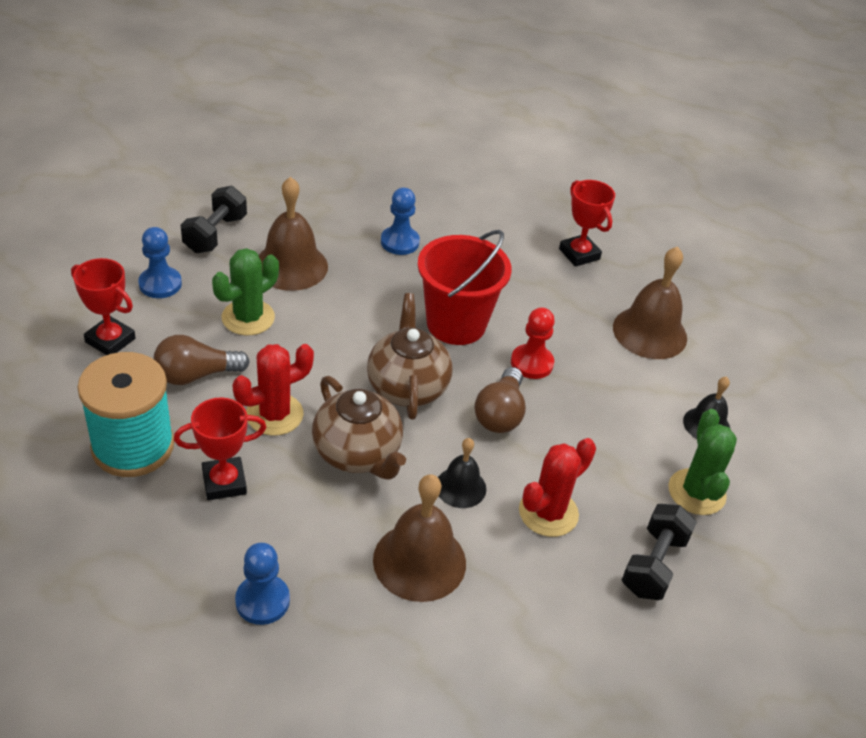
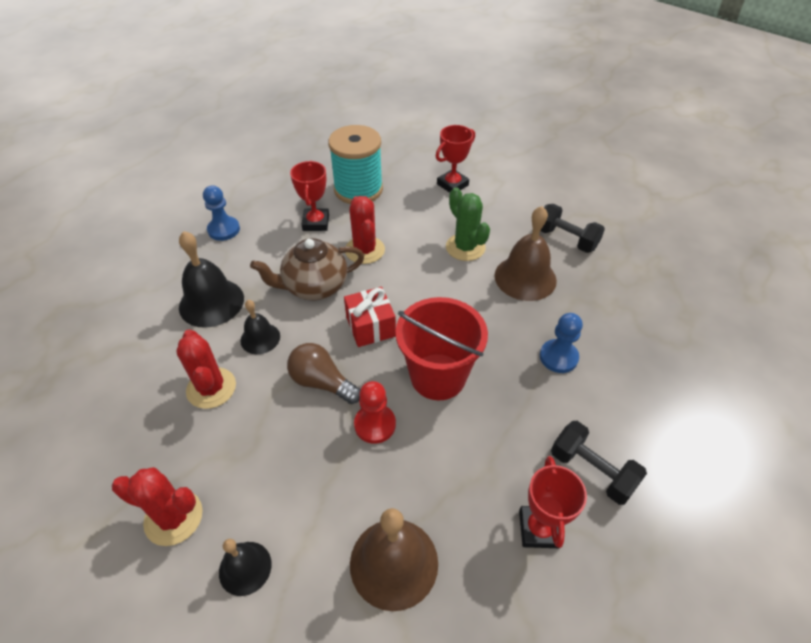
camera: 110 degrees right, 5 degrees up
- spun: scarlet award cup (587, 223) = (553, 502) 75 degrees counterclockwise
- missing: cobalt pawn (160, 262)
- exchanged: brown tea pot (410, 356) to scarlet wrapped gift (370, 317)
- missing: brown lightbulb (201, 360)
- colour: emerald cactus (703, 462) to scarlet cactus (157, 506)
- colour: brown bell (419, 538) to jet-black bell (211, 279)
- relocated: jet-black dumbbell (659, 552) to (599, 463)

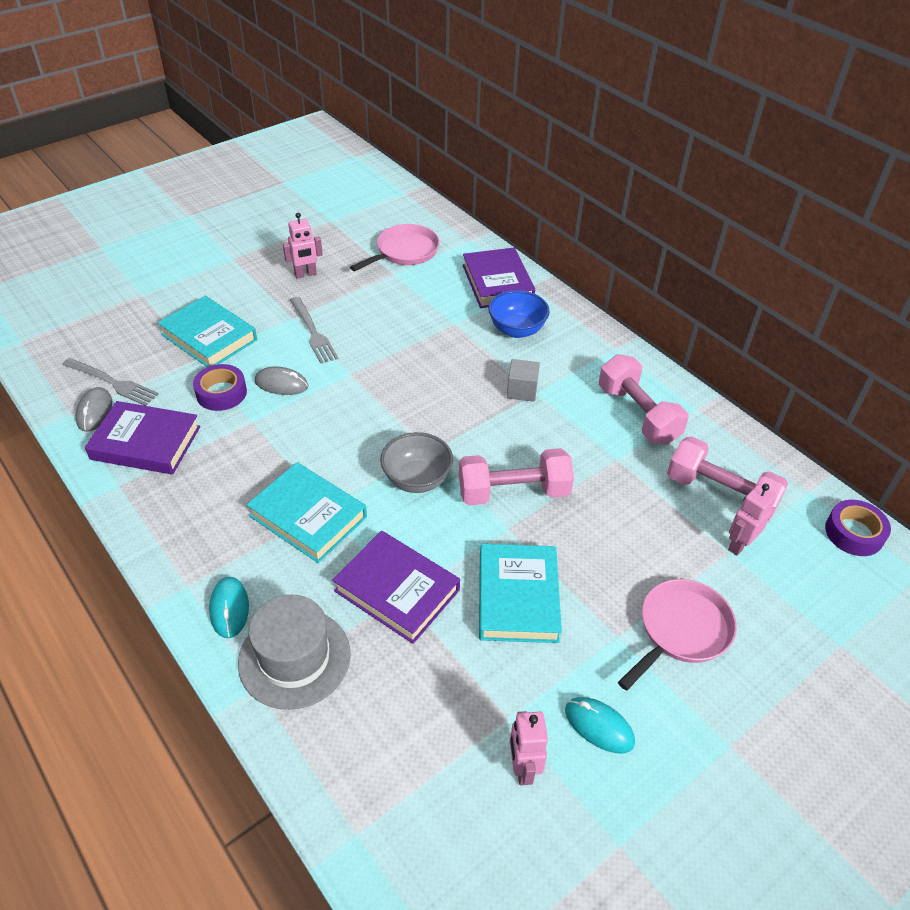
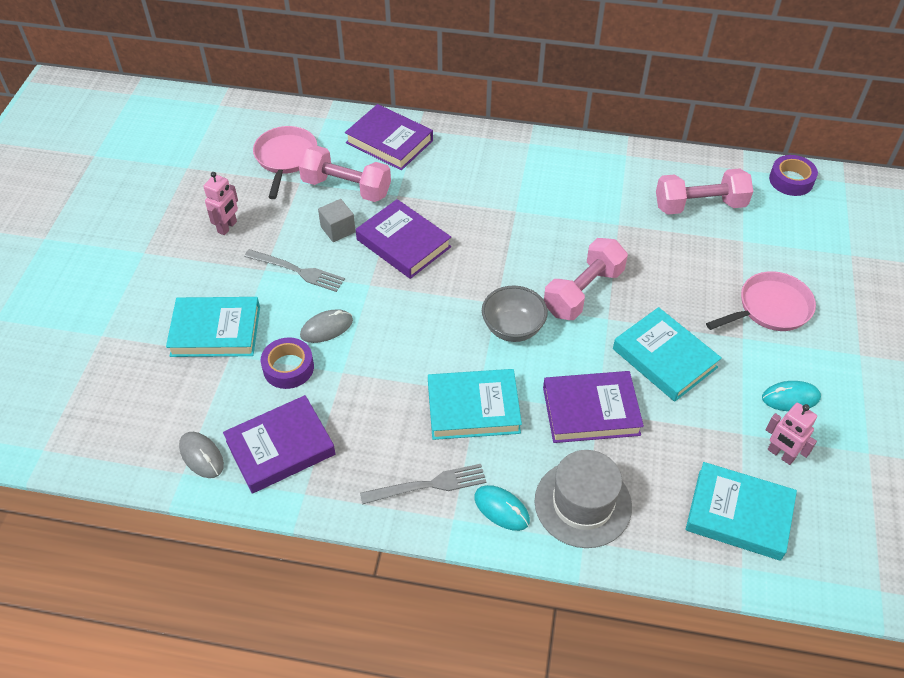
camera: 40 degrees left, 5 degrees up
- missing: cobalt serving bowl (519, 314)
- relocated: rose-pink dumbbell (643, 399) to (345, 174)
- relocated: gray fork (110, 382) to (423, 484)
- relocated: gray solid cube (523, 380) to (337, 220)
- missing: rose-pink robot (752, 520)
- spun: rose-pink frying pan (677, 634) = (761, 301) 60 degrees clockwise
- appeared: royal purple hardcover (403, 239)
- appeared: teal hardcover (741, 511)

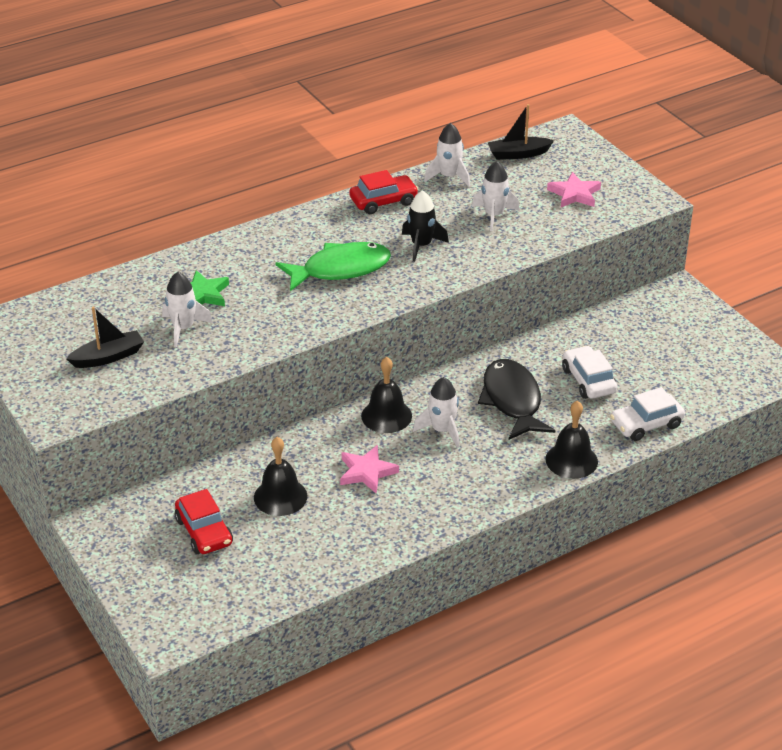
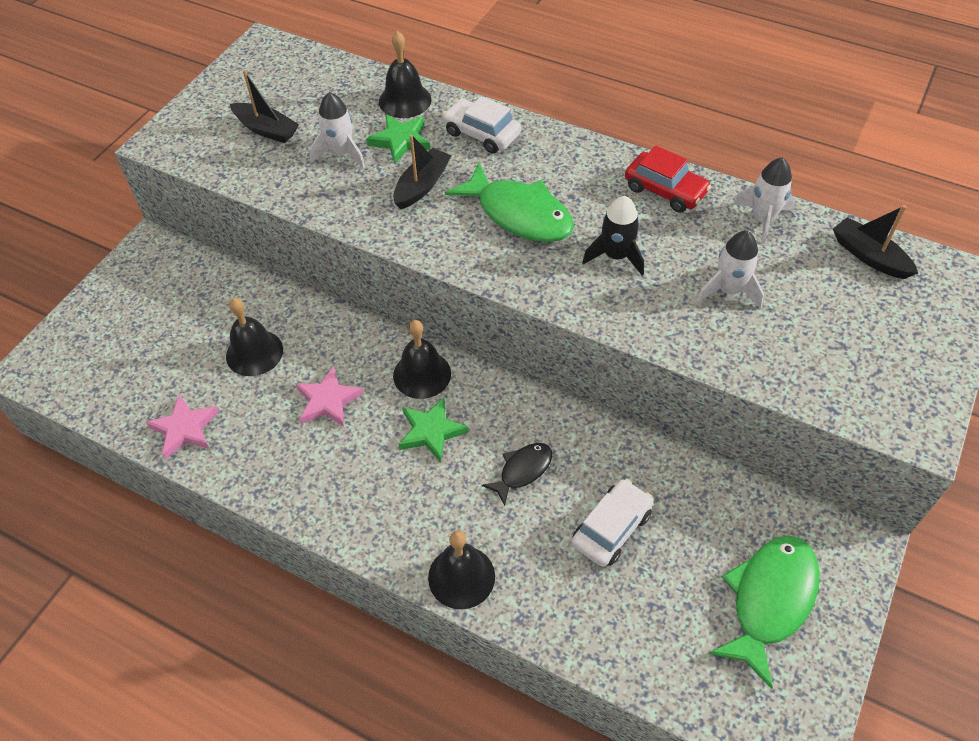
camera: 60 degrees right, 15 degrees up
- relocated: rose-pink five-pointed star (574, 189) to (182, 426)
- size: jet-black fish (517, 399) = (517, 474) x0.55
- exchanged: pure white toy rocket (436, 412) to emerald five-pointed star (433, 430)
- relocated: pure white toy car (647, 414) to (481, 125)
- missing: scarlet toy car (204, 521)
- appeared: jet-black bell (405, 74)
- appeared: jet-black boat (422, 171)
- appeared: emerald fish (764, 612)

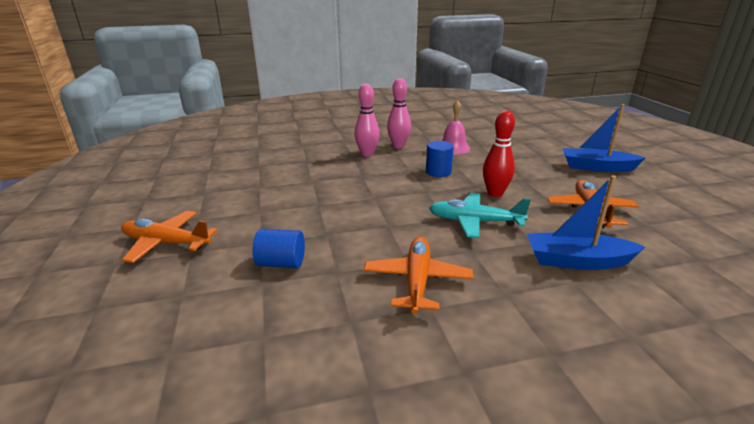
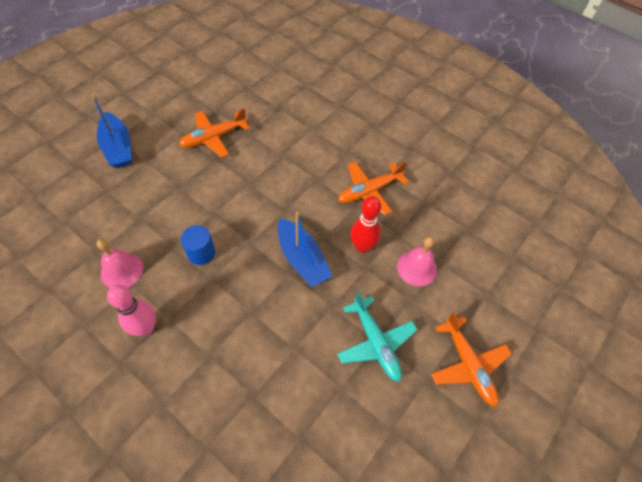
camera: 130 degrees left, 30 degrees up
- missing: rose-pink skittle (367, 120)
- relocated: scarlet skittle (499, 153) to (365, 224)
- relocated: cobalt boat (586, 222) to (305, 249)
- relocated: teal plane (480, 215) to (377, 336)
- exchanged: cobalt cylinder (279, 248) to rose-pink bell (417, 261)

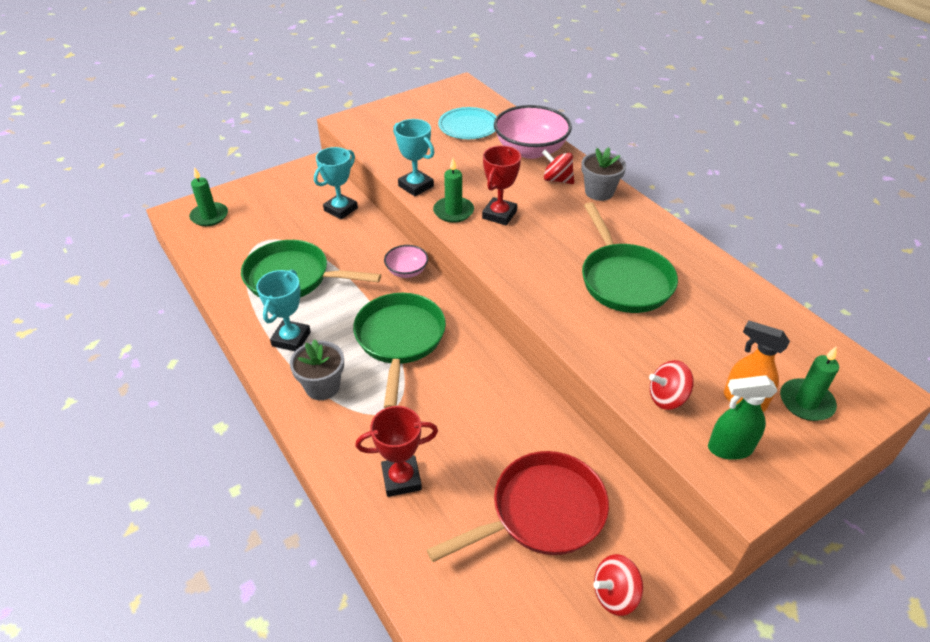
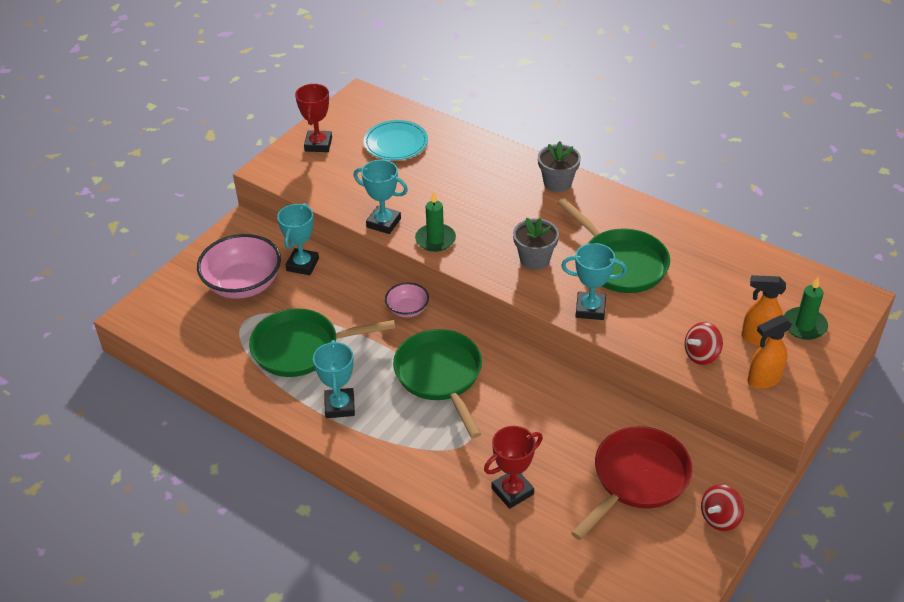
camera: 20 degrees left, 0 degrees up
- relocated: rose-pink serving bowl (533, 132) to (239, 266)
- relocated: scarlet award cup (501, 185) to (313, 117)
- missing: scarlet spinning top (558, 166)
- missing: emerald pillar candle (208, 196)
- relocated: gray potted plant (317, 369) to (536, 244)
- colour: emerald spray bottle (743, 417) to bright orange spray bottle (769, 352)
- appeared: teal award cup (594, 281)

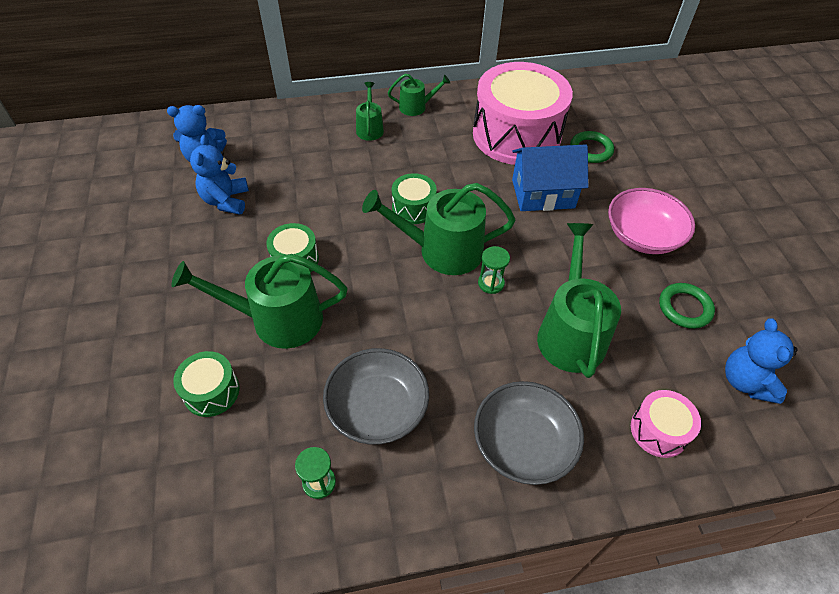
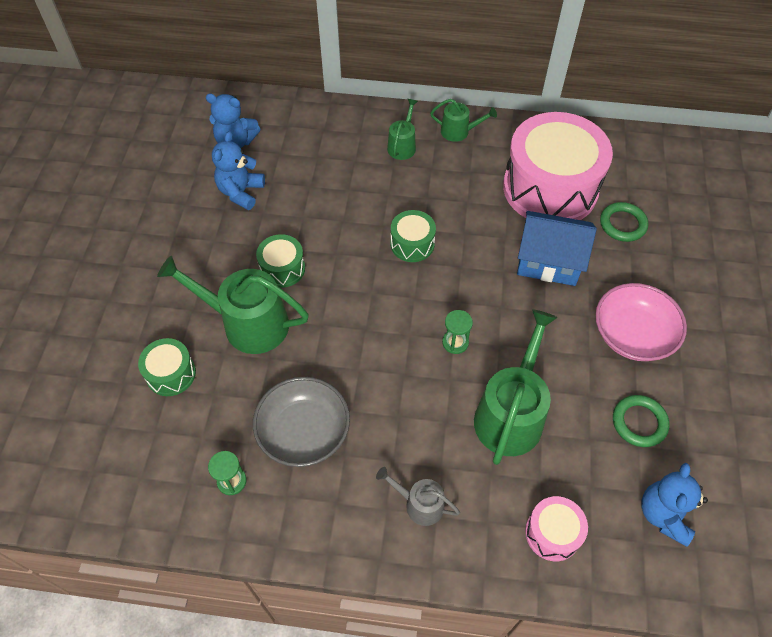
camera: 20 degrees right, 5 degrees up
- missing: emerald watering pot (438, 229)
- exchanged: gray serving bowl (529, 433) to gray watering pot (418, 496)

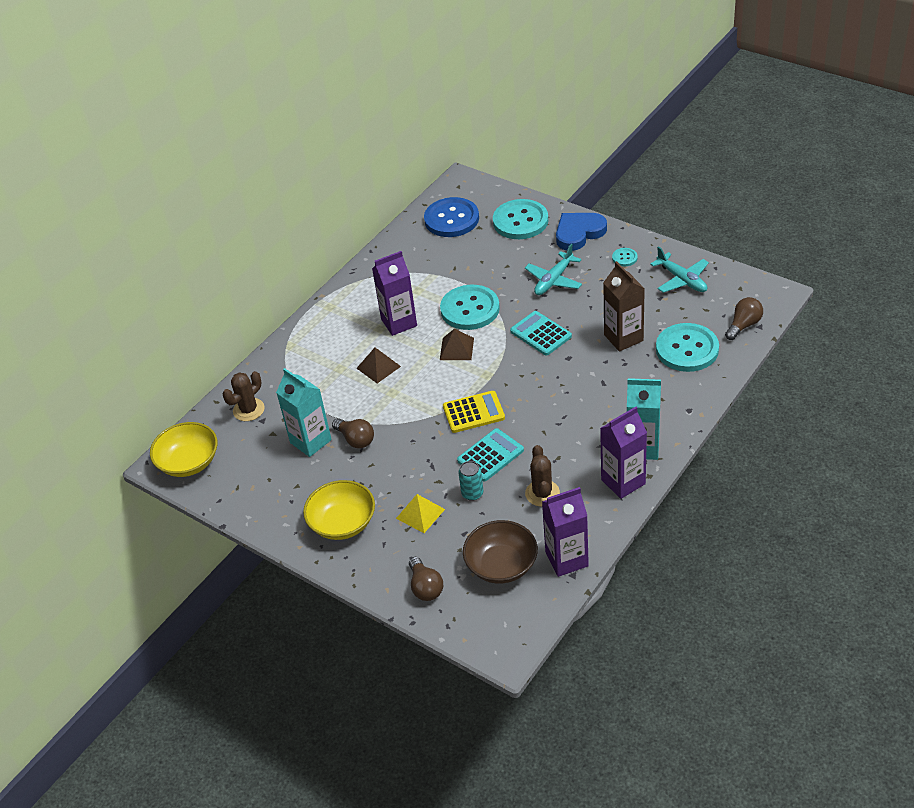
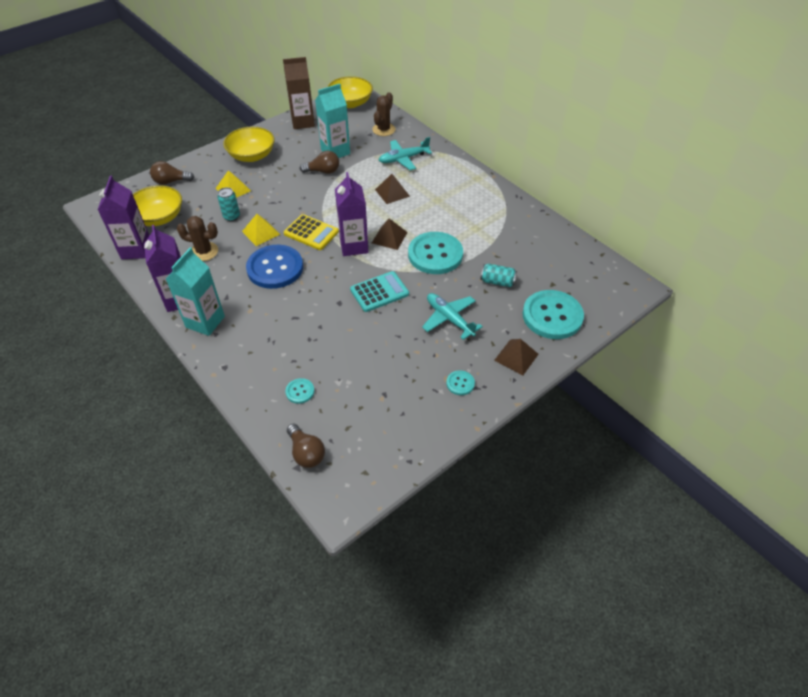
camera: 100 degrees right, 5 degrees up
- relocated: cobalt button (451, 217) to (274, 267)
- exchanged: cobalt heart shape (581, 232) to brown solid pyramid (516, 357)
- relocated: teal plane (679, 269) to (405, 153)
- relocated: royal purple carton (394, 293) to (352, 214)
- relocated: brown carton (624, 306) to (299, 93)
- size: teal button (687, 347) = (299, 391) x0.44
- spun: brown cactus (244, 396) = (384, 114) 60 degrees clockwise
- spun: yellow adding machine (474, 412) = (311, 232) 60 degrees counterclockwise
- spun: brown lightbulb (353, 433) = (319, 162) 150 degrees counterclockwise
- exchanged: teal adding machine (490, 455) to yellow solid pyramid (261, 230)
- colour: brown serving bowl (500, 552) to yellow serving bowl (157, 205)
- appeared: teal soda can (498, 275)

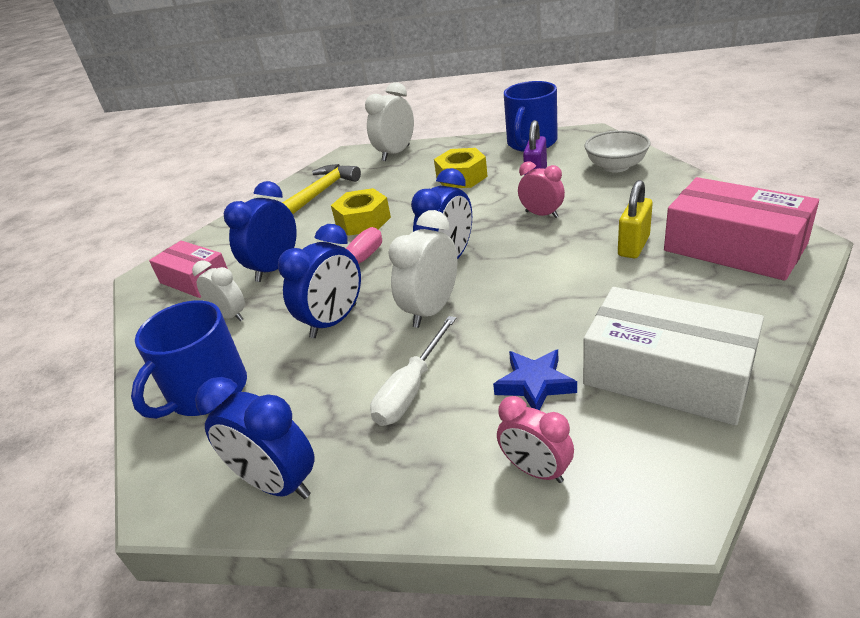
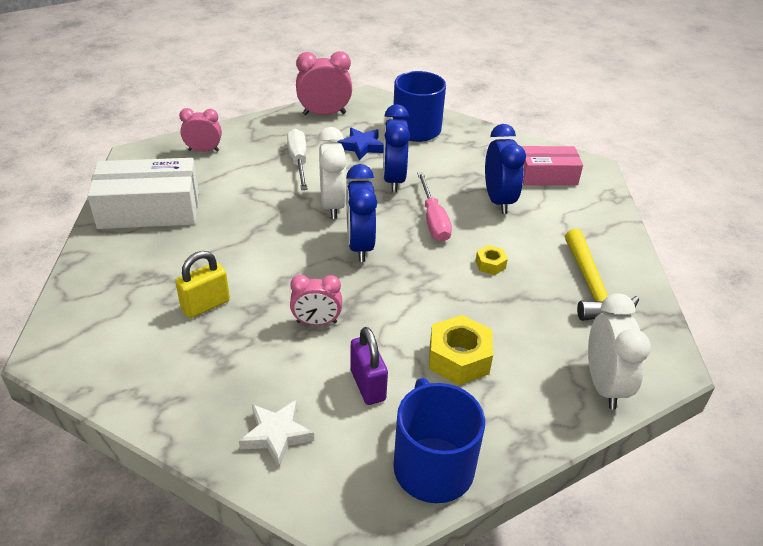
camera: 135 degrees right, 5 degrees up
- exchanged: pure white serving bowl (617, 151) to pure white five-pointed star (276, 433)
- missing: rose-pink parcel (741, 229)
- spun: yellow padlock (635, 219) = (202, 284) 60 degrees clockwise
- size: yellow hexagon nut (361, 212) = (492, 260) x0.52
- missing: pure white alarm clock (218, 291)
- relocated: cobalt five-pointed star (535, 379) to (361, 144)
- colour: cobalt alarm clock (254, 438) to rose-pink alarm clock (324, 83)

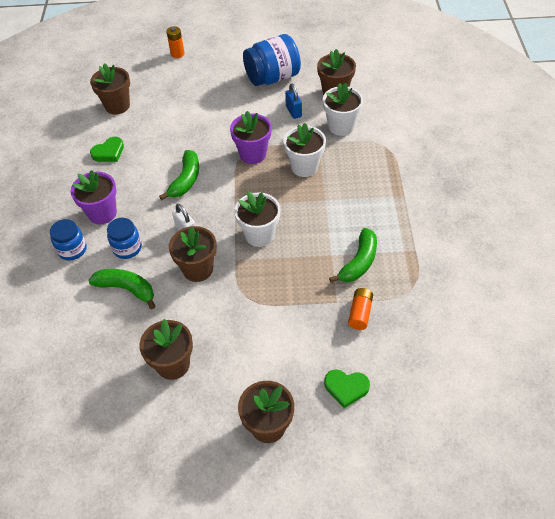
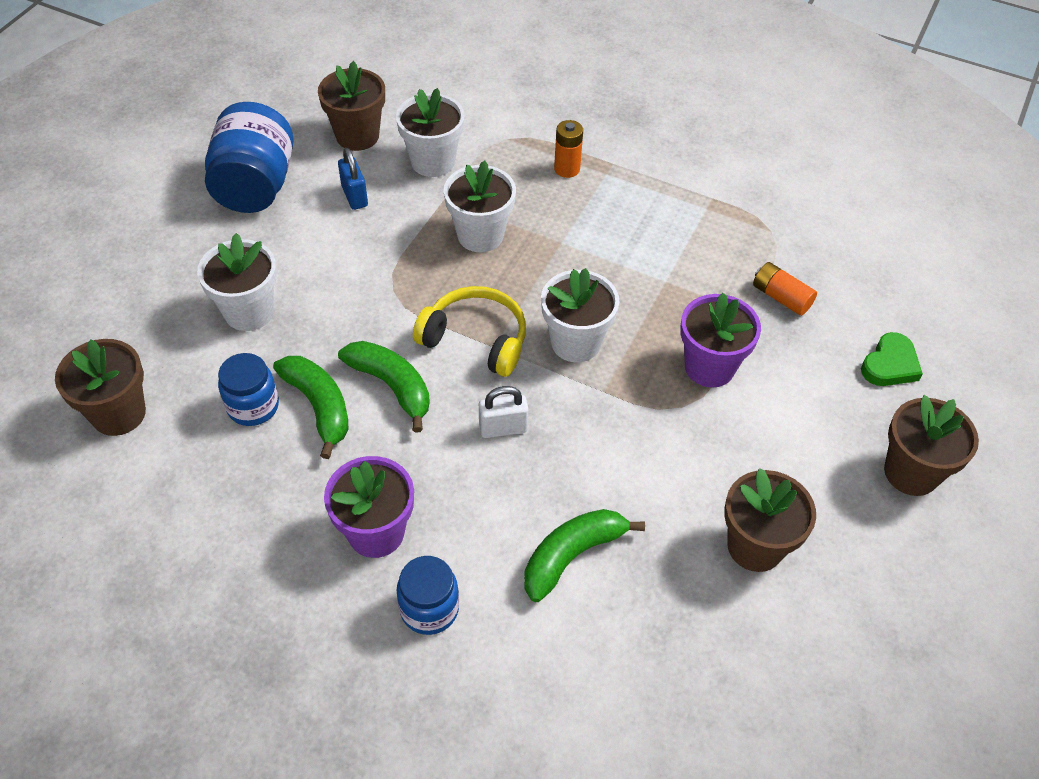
camera: 65 degrees left, 0 degrees up
- relocated: bright orange power cell (175, 42) to (568, 149)
- spun: cobalt padlock (293, 101) = (353, 179) 60 degrees clockwise
- relocated: royal purple potted plant (251, 137) to (720, 340)
- missing: emerald heart shape (107, 149)
- relocated: cobalt jam jar (124, 238) to (248, 389)
- missing: brown potted plant (193, 254)
- relocated: emerald banana (353, 255) to (310, 407)
- appeared: pure white potted plant (237, 282)
- appeared: yellow over-ear headphones (469, 331)

